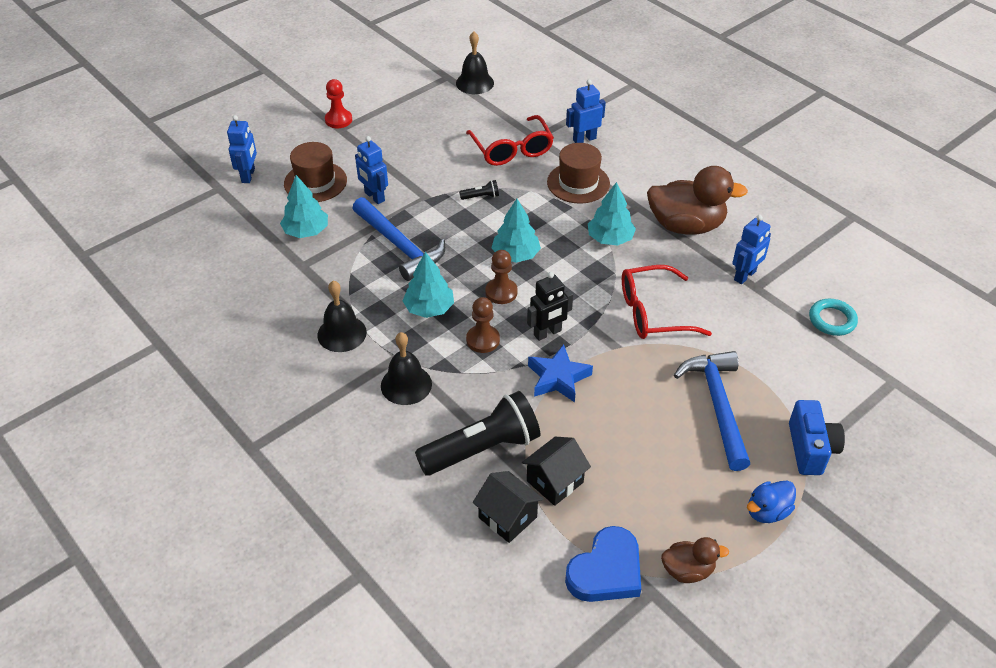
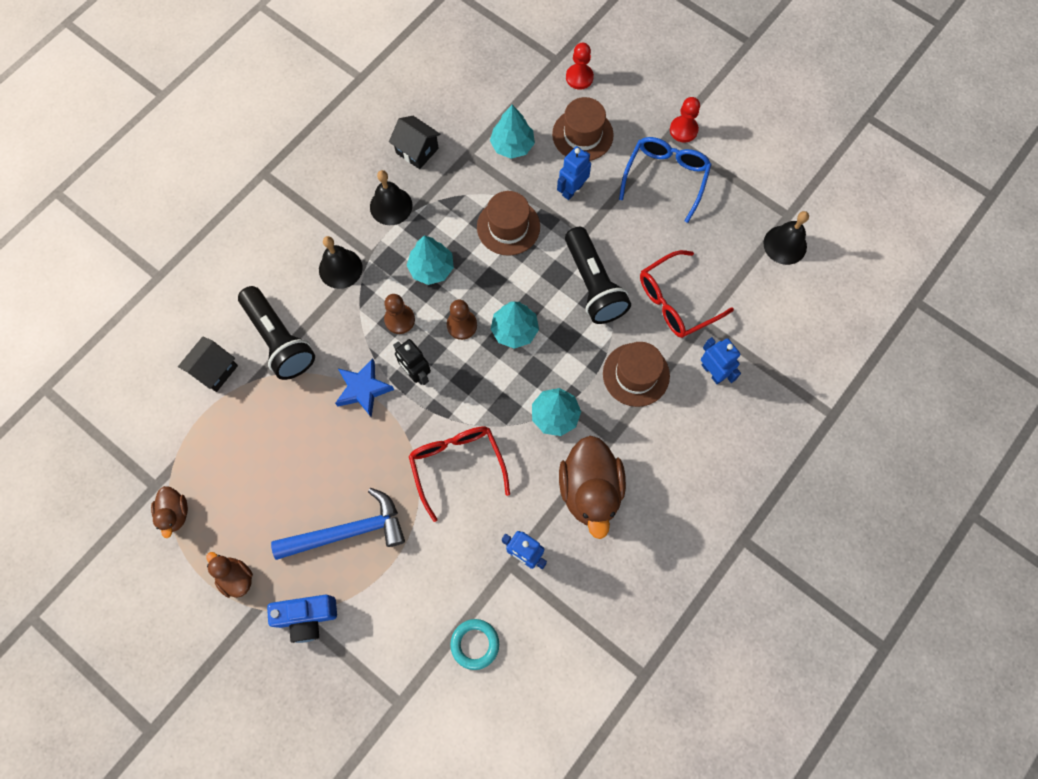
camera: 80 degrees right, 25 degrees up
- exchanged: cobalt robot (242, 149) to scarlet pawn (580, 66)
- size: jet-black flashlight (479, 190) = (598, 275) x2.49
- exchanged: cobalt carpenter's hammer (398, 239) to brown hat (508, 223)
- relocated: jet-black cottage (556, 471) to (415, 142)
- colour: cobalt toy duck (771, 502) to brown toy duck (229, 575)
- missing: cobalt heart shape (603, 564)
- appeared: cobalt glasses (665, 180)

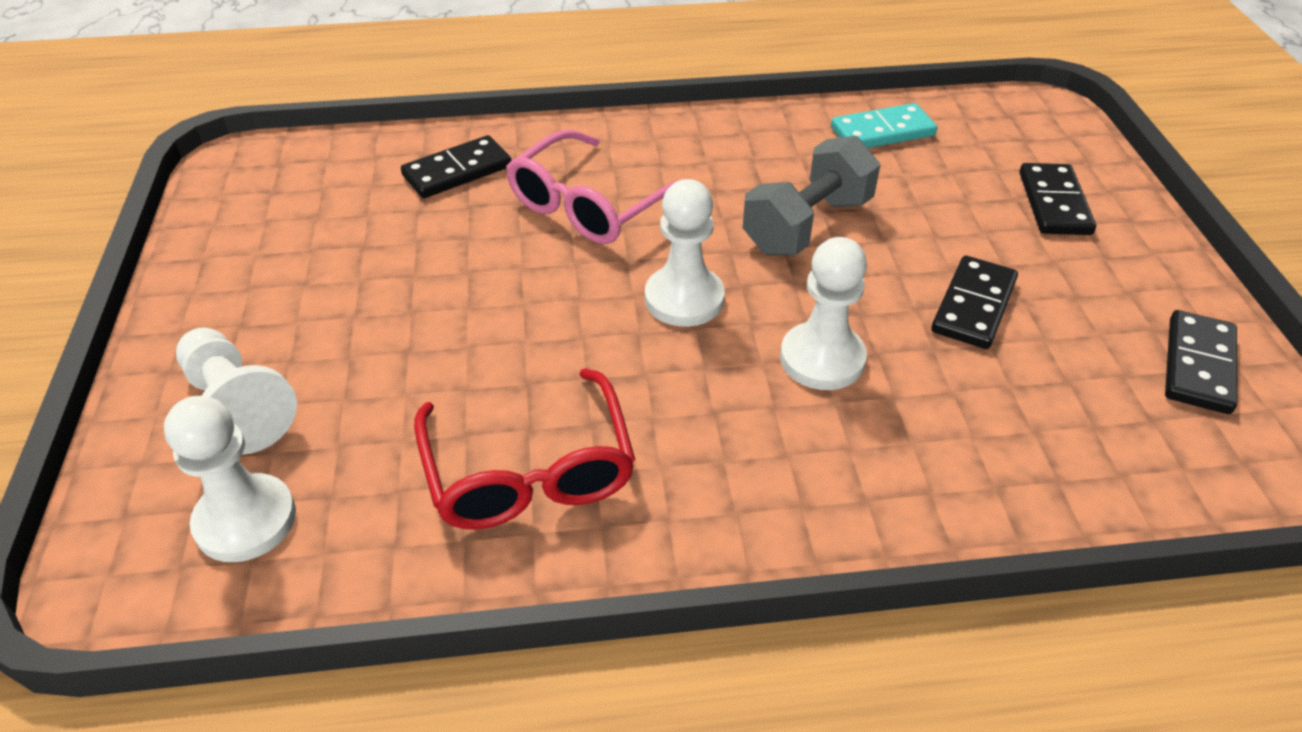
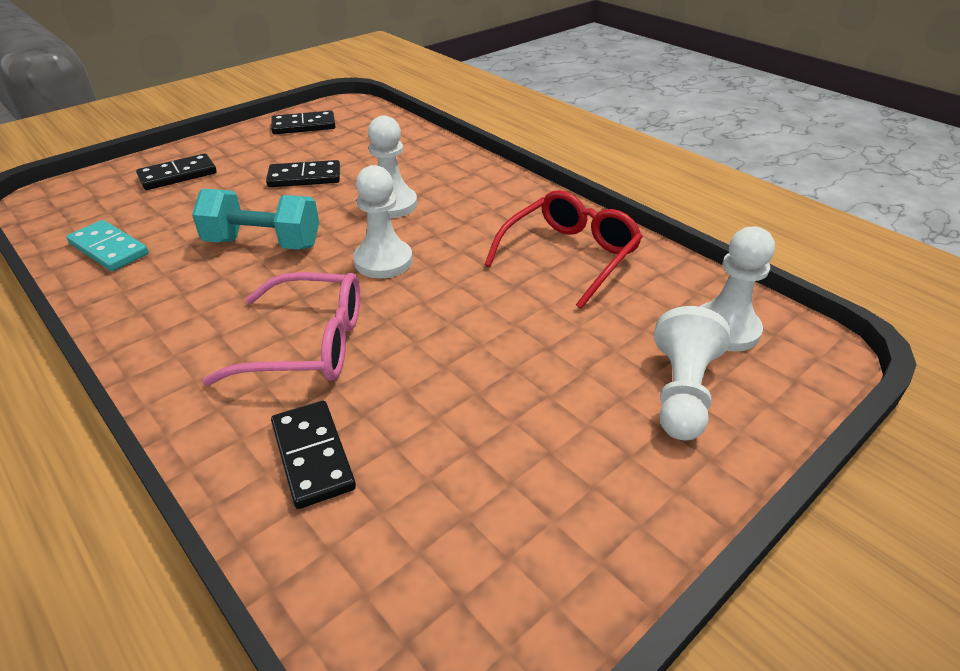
camera: 125 degrees left, 5 degrees down
- spun: jet-black domino piece (456, 166) = (313, 455) 45 degrees clockwise
- colour: gray dumbbell (811, 195) to teal dumbbell (255, 219)

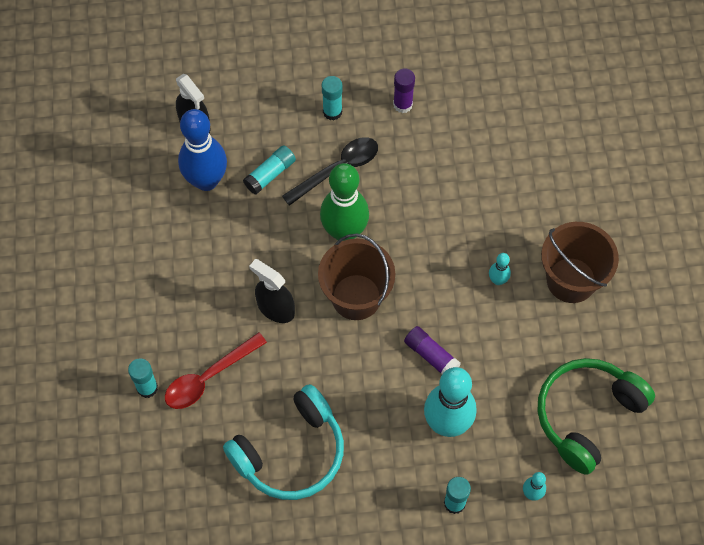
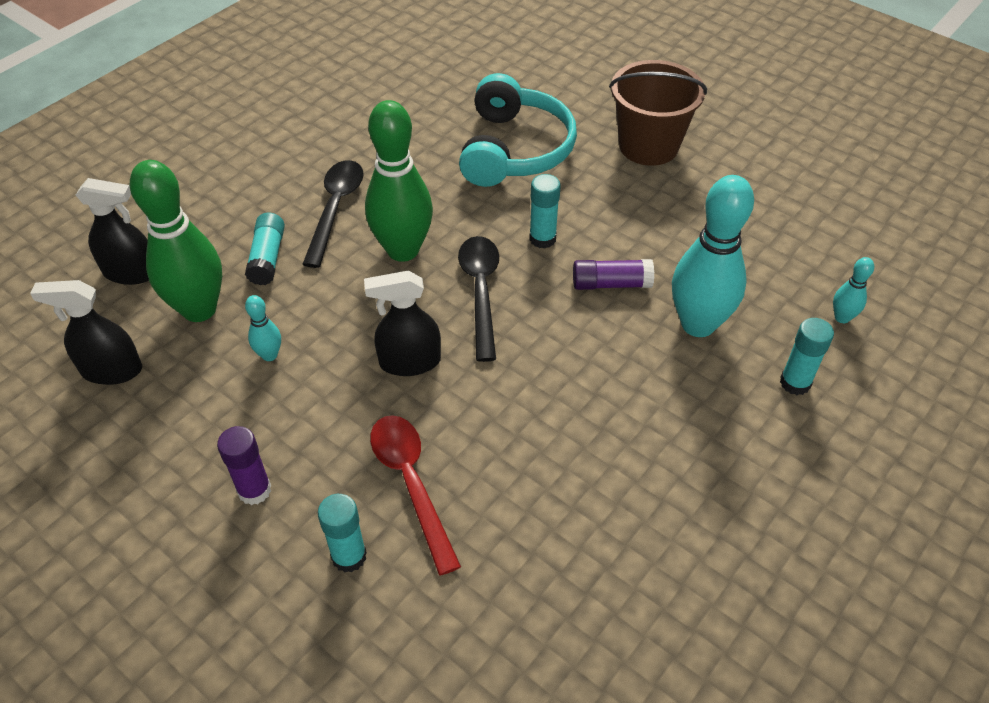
camera: 45 degrees left, 15 degrees down
- relocated: royal purple stick of glue (404, 91) to (244, 465)
- relocated: teal stick of glue (332, 98) to (545, 211)
- colour: cobalt skittle (202, 150) to emerald skittle (176, 241)
- exchanged: brown bucket (356, 277) to jet-black teaspoon (478, 299)
- relocated: teal skittle (500, 269) to (263, 328)
- spun: scarlet teaspoon (216, 370) = (415, 495) 150 degrees clockwise
- missing: emerald over-ear headphones (596, 416)
- relocated: teal over-ear headphones (283, 442) to (518, 130)
- appeared: jet-black spray bottle (86, 332)

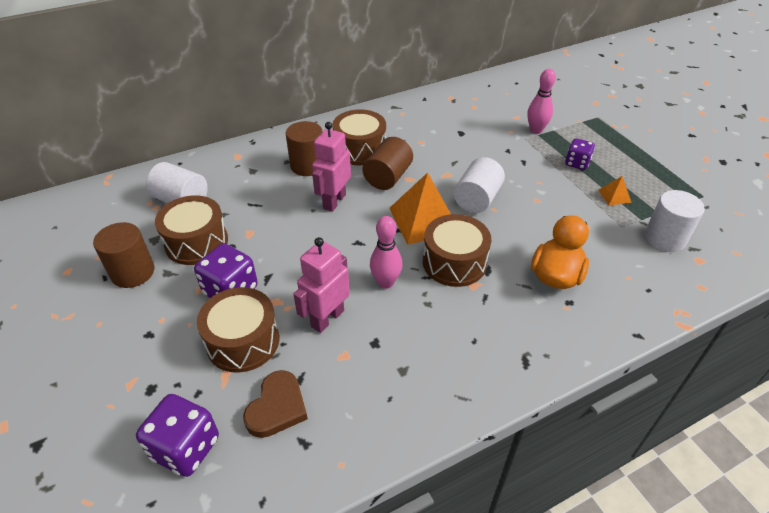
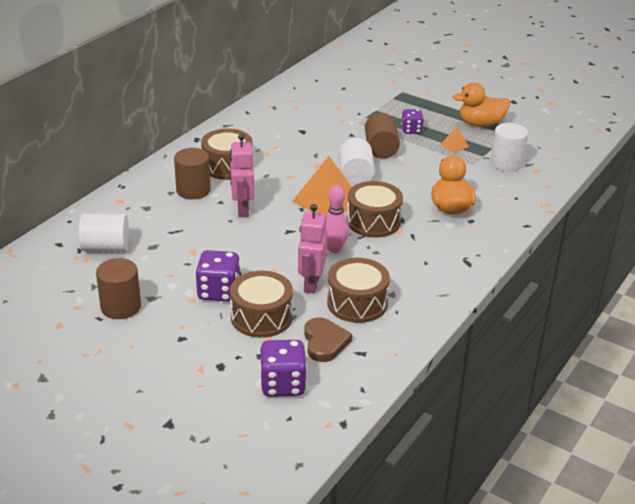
camera: 30 degrees left, 10 degrees down
- missing: rose-pink skittle (541, 101)
- relocated: brown cylinder (387, 163) to (382, 136)
- relocated: brown snare drum (191, 230) to (358, 290)
- appeared: bright orange toy duck (481, 105)

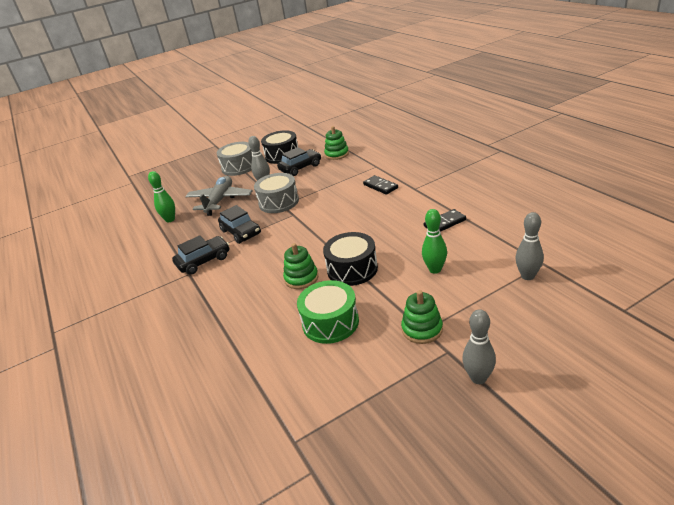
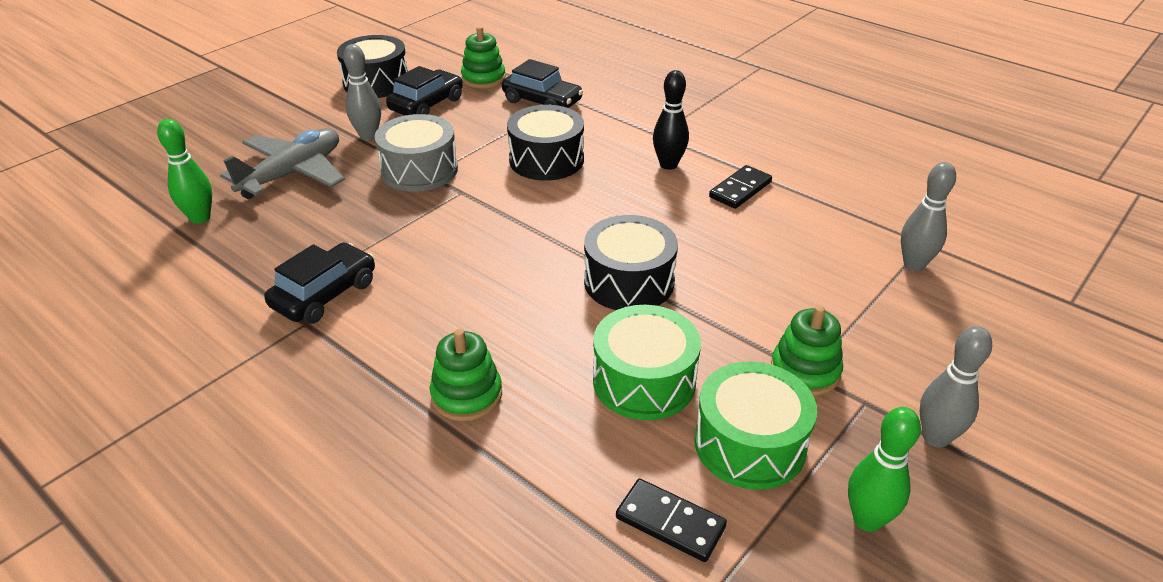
camera: 25 degrees left, 5 degrees up
- missing: gray snare drum (235, 159)
- relocated: jet-black domino piece (380, 185) to (671, 520)
- spun: gray plane (219, 196) = (282, 163) 45 degrees clockwise
- relocated: jet-black toy car (239, 224) to (542, 83)
- relocated: emerald skittle (434, 241) to (884, 469)
- relocated: emerald ring stacker (300, 266) to (466, 375)
- appeared: jet-black skittle (671, 120)
- appeared: jet-black snare drum (545, 143)
- appeared: emerald snare drum (755, 425)

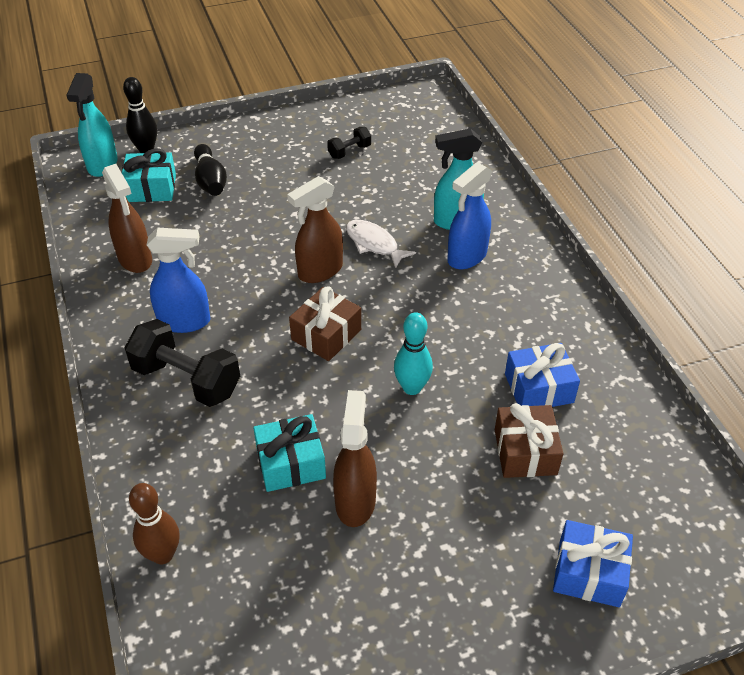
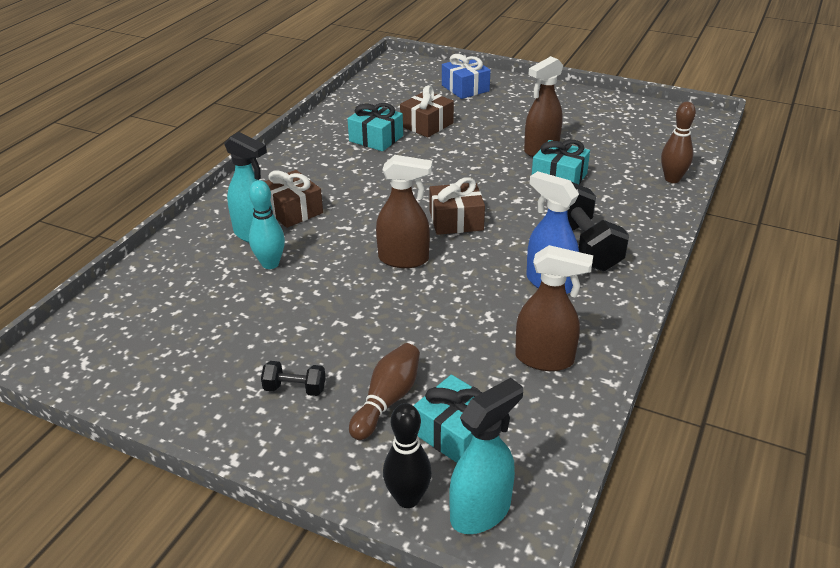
camera: 135 degrees left, 10 degrees down
- relocated: jet-black dumbbell (349, 143) to (293, 378)
- colour: jet-black skittle (210, 170) to brown skittle (384, 391)
- exchanged: cobalt spray bottle (469, 215) to brown wrapped gift (293, 199)
- spun: brown spray bottle (127, 218) = (554, 308) 90 degrees clockwise
- missing: pure white fish (381, 244)
- relocated: teal skittle (413, 353) to (267, 224)
- colour: cobalt wrapped gift (542, 375) to teal wrapped gift (375, 127)

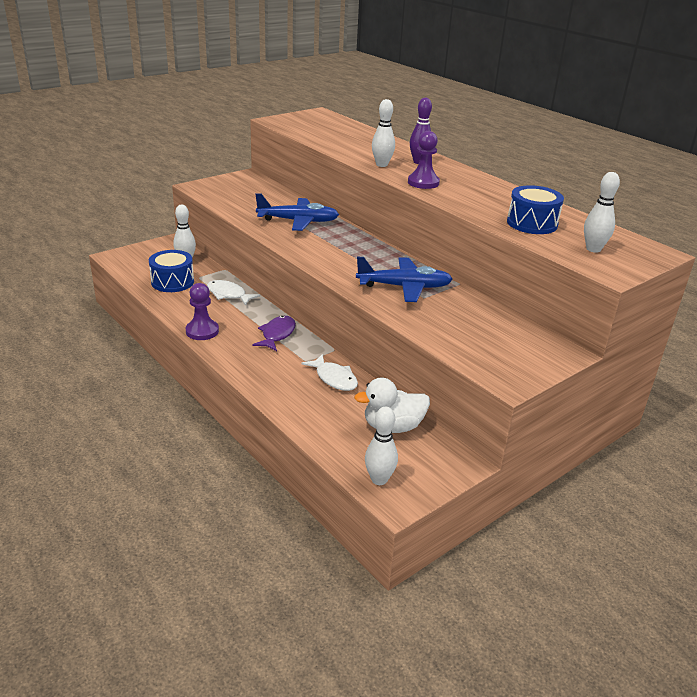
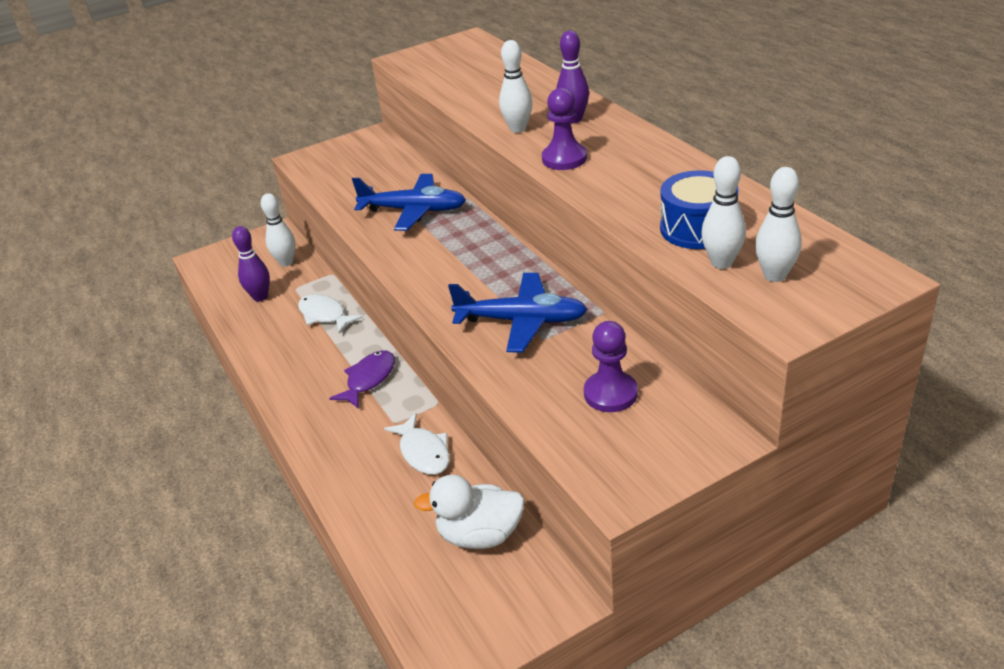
camera: 15 degrees right, 5 degrees up
- exchanged: cobalt snare drum (171, 271) to royal purple skittle (251, 264)
- relocated: royal purple pawn (202, 311) to (611, 366)
- relocated: pure white skittle (381, 446) to (723, 212)

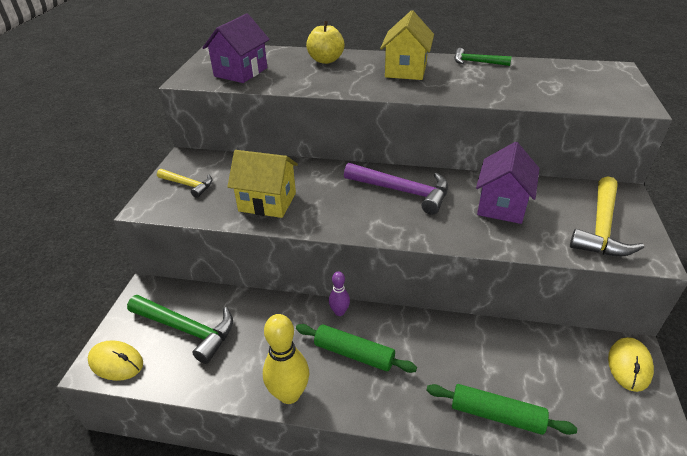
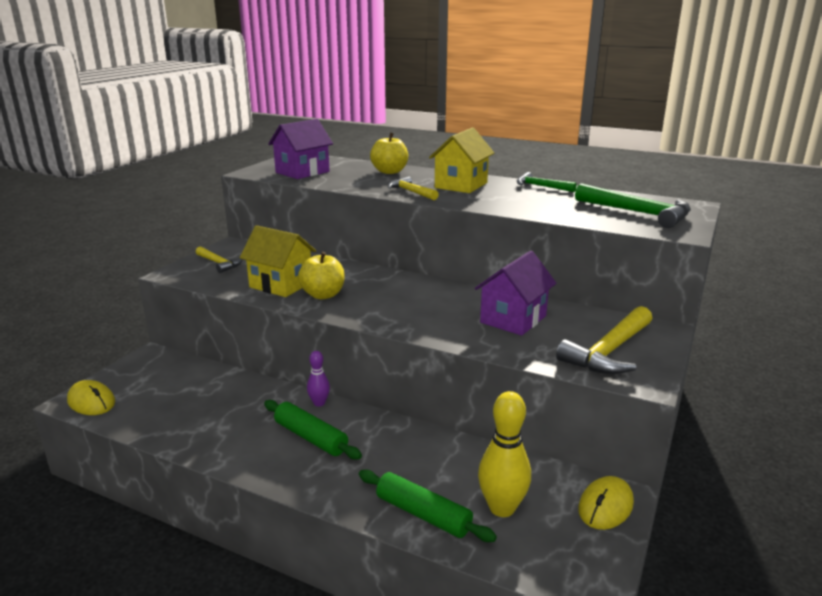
camera: 15 degrees right, 15 degrees down
- missing: royal purple carpenter's hammer (396, 189)
- relocated: emerald carpenter's hammer (180, 329) to (633, 205)
- relocated: yellow skittle (286, 359) to (504, 454)
- appeared: yellow carpenter's hammer (413, 188)
- appeared: yellow apple (321, 275)

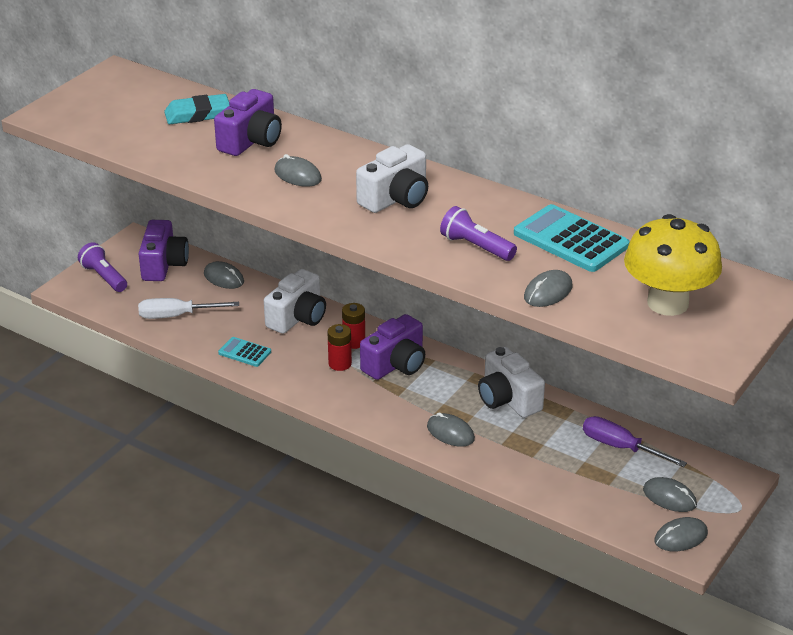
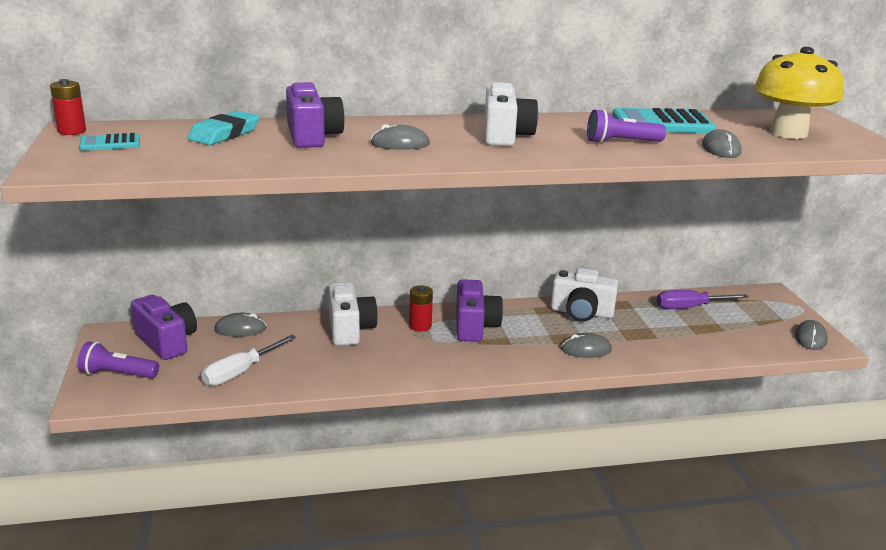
camera: 45 degrees left, 10 degrees down
- relocated: scarlet power cell (339, 347) to (68, 107)
- relocated: teal adding machine (244, 352) to (109, 142)
- missing: gray computer mouse (670, 494)

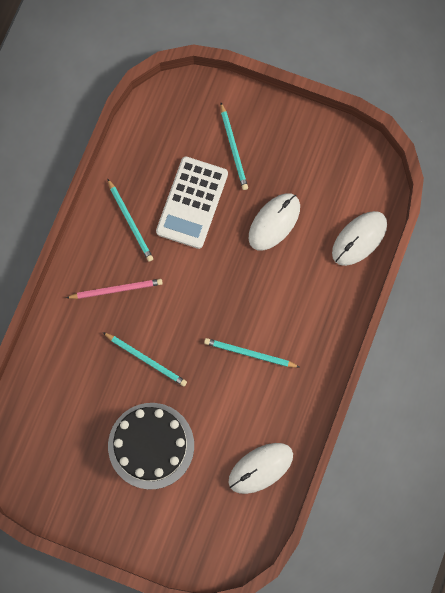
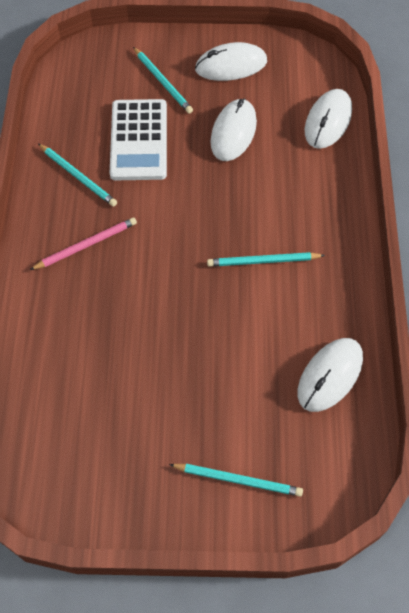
camera: 20 degrees left, 15 degrees down
- relocated: teal pencil (145, 359) to (236, 480)
- missing: jet-black layer cake (151, 446)
- appeared: pure white computer mouse (231, 61)

